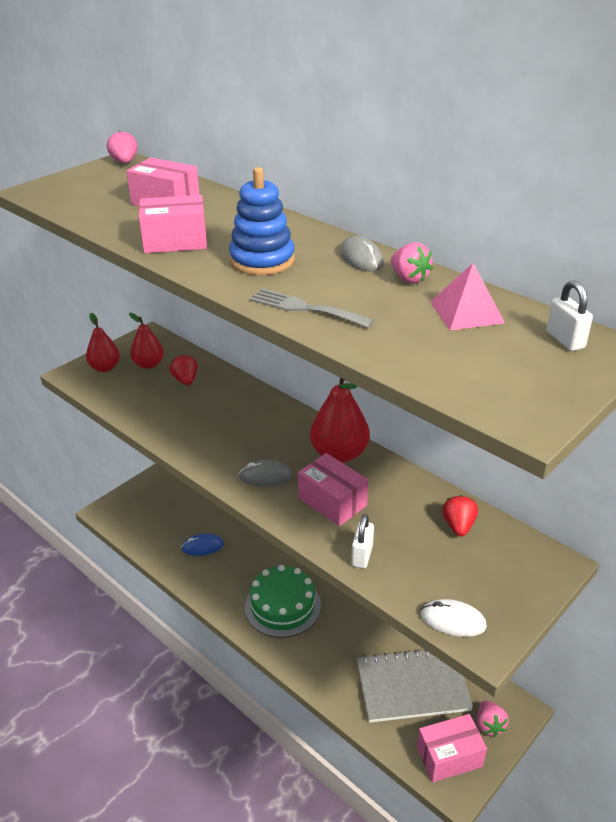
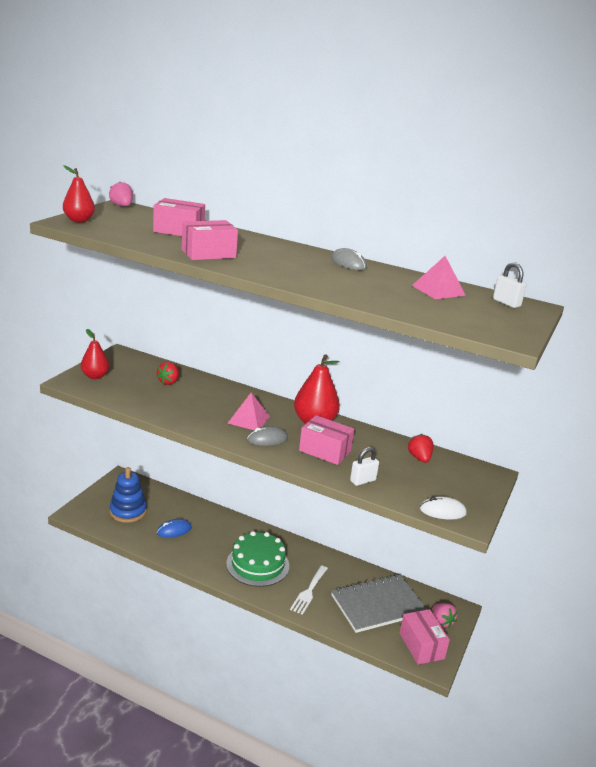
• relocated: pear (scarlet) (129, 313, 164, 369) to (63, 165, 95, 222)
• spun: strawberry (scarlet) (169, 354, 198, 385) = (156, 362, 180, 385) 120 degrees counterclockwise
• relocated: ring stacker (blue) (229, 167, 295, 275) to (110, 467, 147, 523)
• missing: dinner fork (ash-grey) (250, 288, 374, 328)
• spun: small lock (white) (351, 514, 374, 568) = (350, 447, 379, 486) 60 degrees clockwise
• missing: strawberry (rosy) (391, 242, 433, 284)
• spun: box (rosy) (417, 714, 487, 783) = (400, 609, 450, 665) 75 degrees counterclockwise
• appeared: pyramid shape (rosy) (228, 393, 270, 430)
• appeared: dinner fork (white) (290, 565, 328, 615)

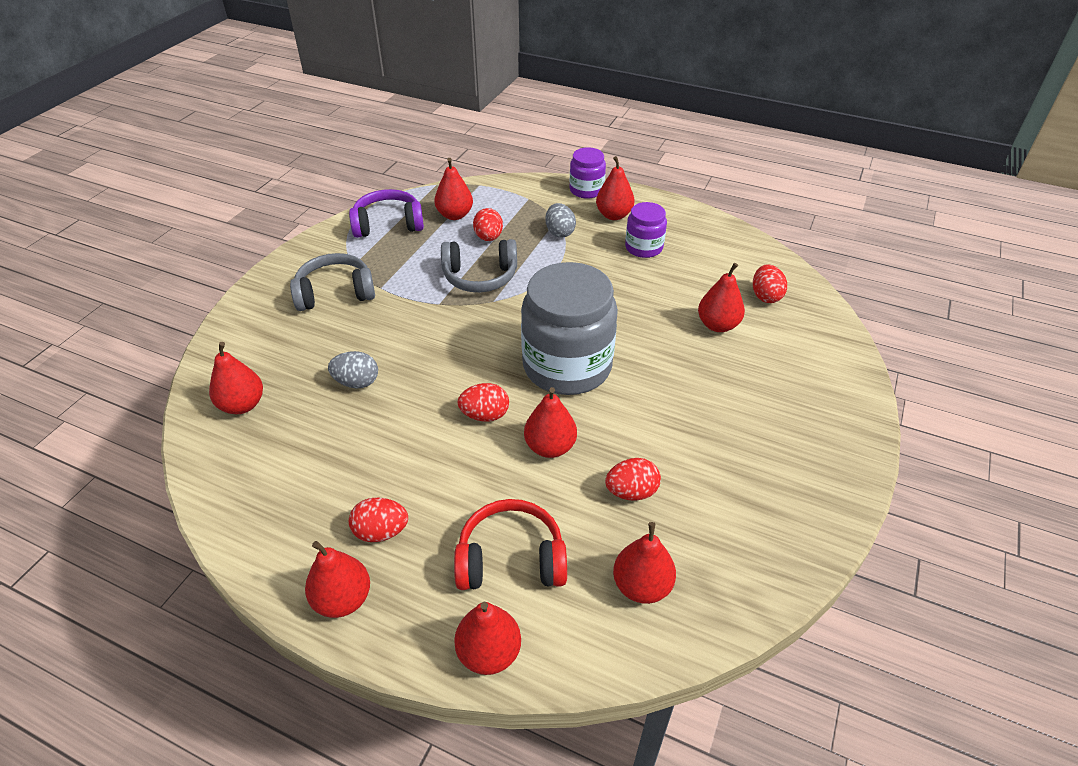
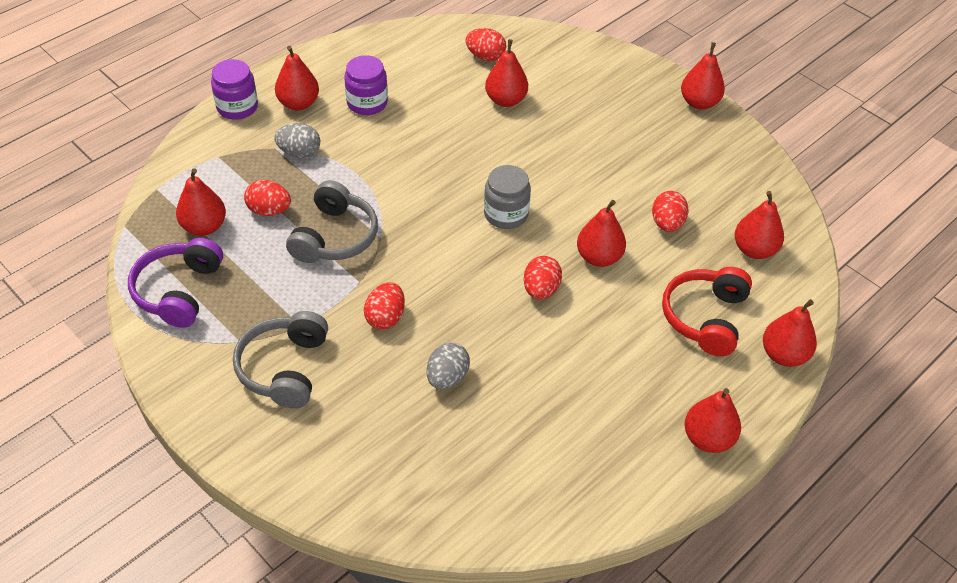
• relocated: pear (scarlet) (209, 342, 263, 414) to (681, 42, 725, 110)
• relocated: egg shape (scarlet) (349, 497, 408, 542) to (364, 282, 405, 330)
• size: jar (ash-grey) (521, 262, 618, 395) = (484, 165, 531, 229) x0.50

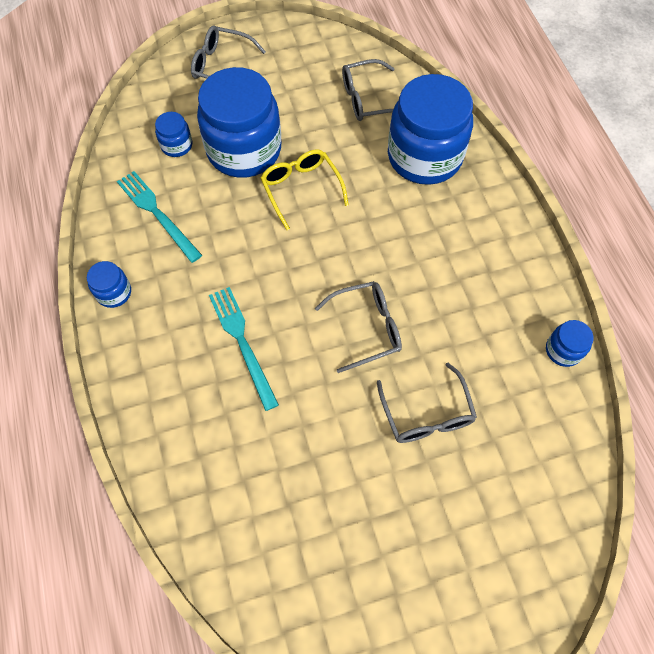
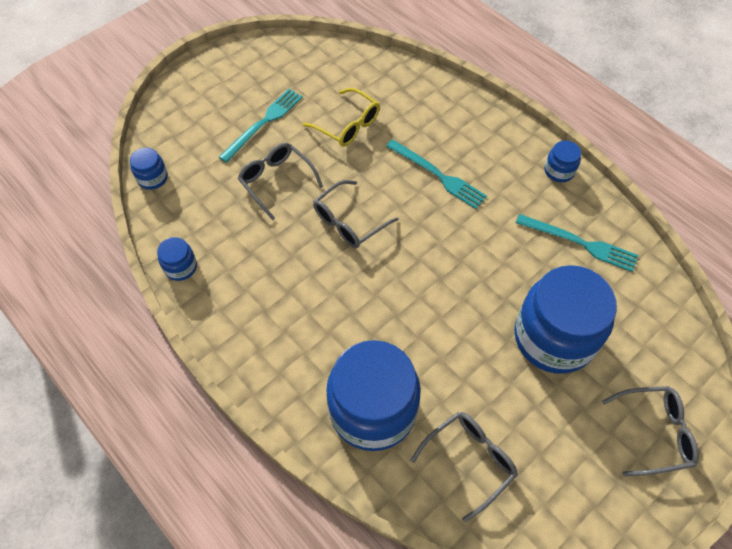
• relocated: jar (blue) (155, 112, 192, 157) to (130, 148, 168, 190)
• relocated: glasses (bright yellow) (260, 149, 349, 230) to (303, 88, 380, 147)
• appeared: dinner fork (teal) (219, 89, 303, 163)

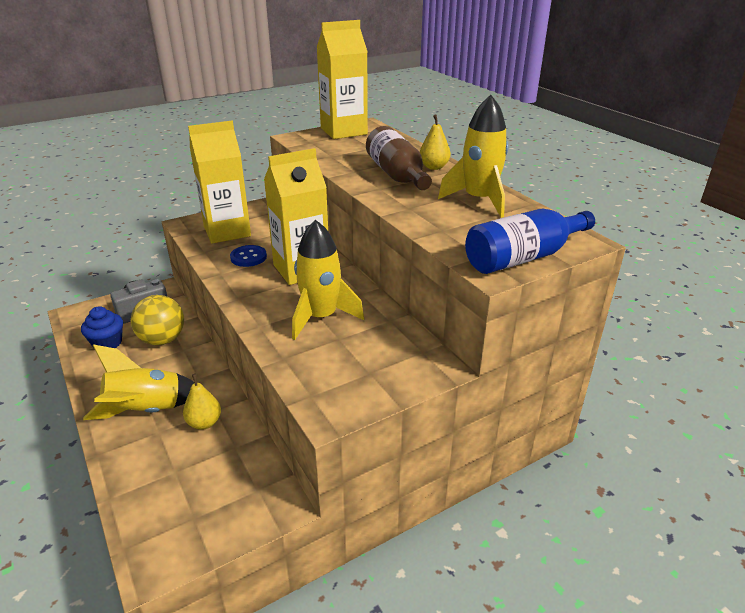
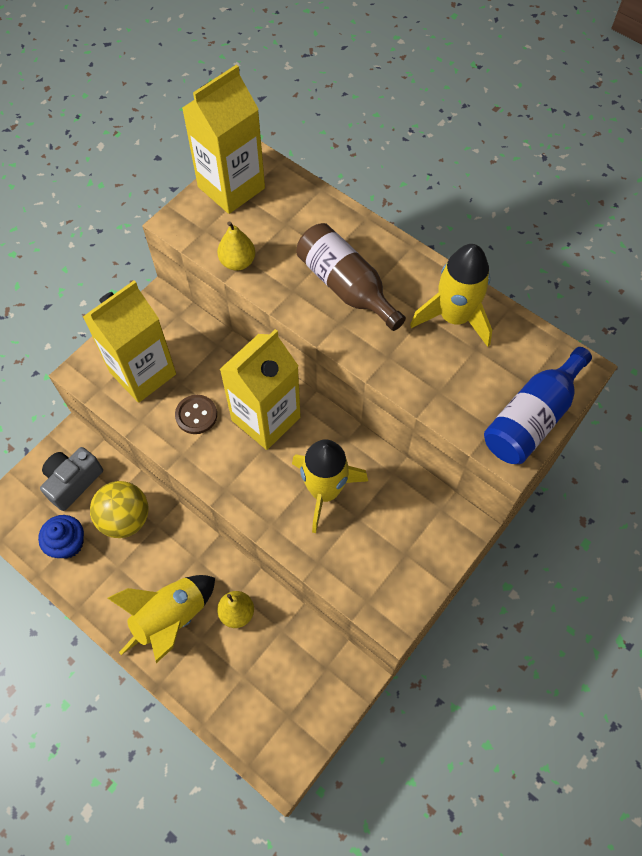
• colour: shirt button (blue) (230, 245, 267, 267) to shirt button (brown) (175, 395, 217, 434)
• relocated: pear (bright yellow) (420, 114, 451, 170) to (217, 221, 255, 271)

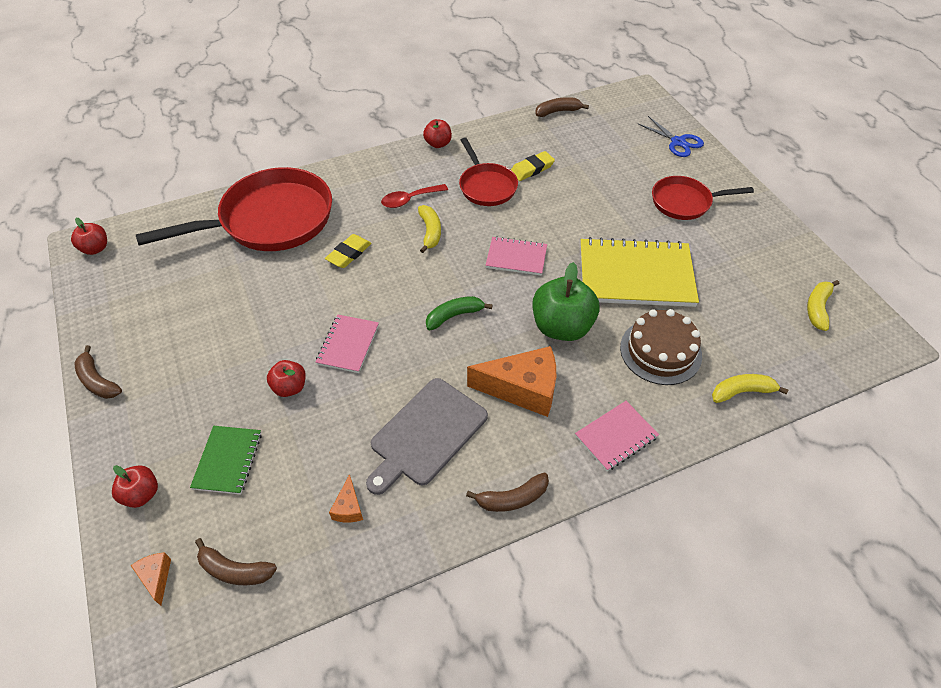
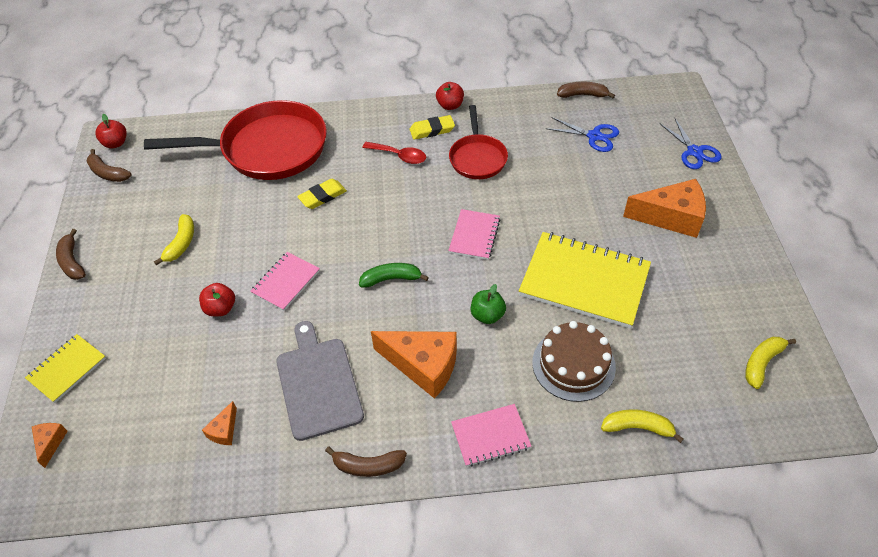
• exchanged: apple fruit (scarlet) (112, 465, 158, 508) to exercise book (bright yellow) (25, 334, 106, 403)
• missing: exercise book (emerald) (190, 426, 262, 494)
• relocated: banana fruit (brown) (195, 538, 277, 585) to (87, 149, 131, 182)
• spun: chopping board (ash-grey) (366, 378, 488, 495) = (276, 321, 364, 441) 105 degrees clockwise
• spun: tablespoon (scarlet) (381, 184, 448, 208) = (362, 142, 426, 164) 150 degrees counterclockwise
• relocated: banana fruit (bright yellow) (418, 205, 441, 253) to (154, 214, 194, 266)
• spun: exercise book (rosy) (485, 236, 547, 276) = (448, 209, 501, 260) 75 degrees clockwise
• relocated: eraser (bright yellow) (511, 151, 555, 181) to (409, 115, 455, 140)
• size: apple fruit (emerald) (533, 262, 599, 341) = (471, 284, 506, 324) x0.54
• exchanged: pan (scarlet) (652, 176, 754, 220) to piece of cheese (bright orange) (623, 179, 706, 238)
• appeared: scissors (blue) (546, 117, 619, 152)

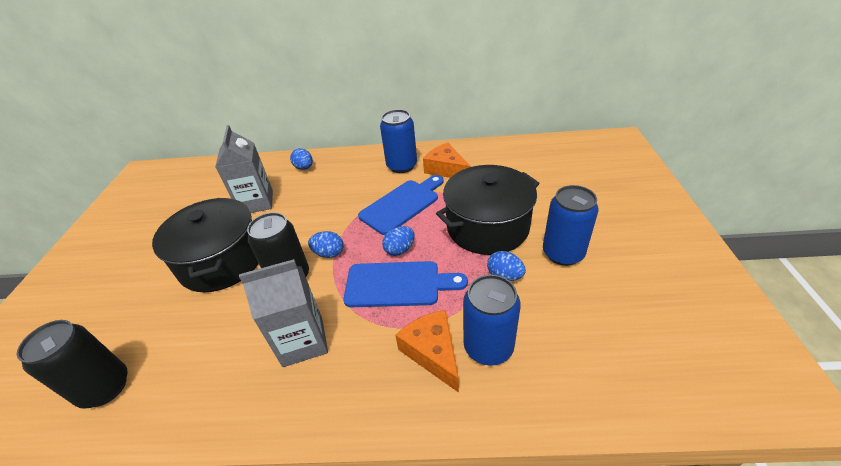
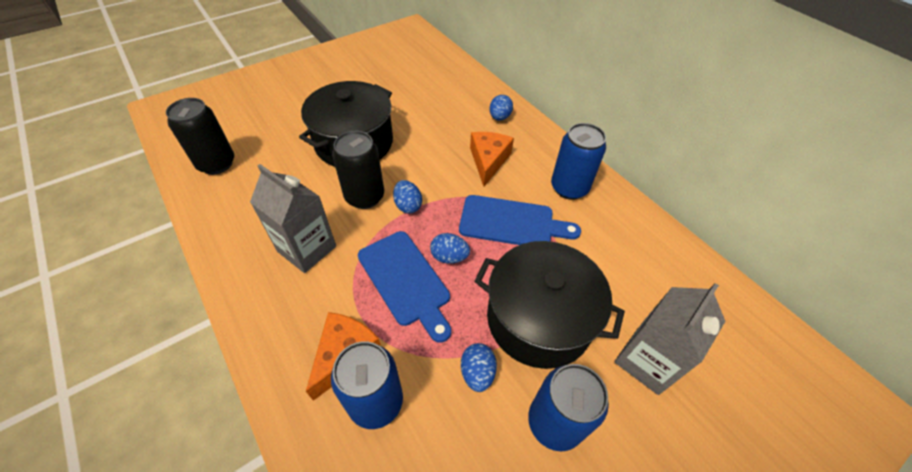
• relocated: milk carton (ash-grey) (215, 125, 273, 213) to (614, 283, 725, 395)
• relocated: piece of cheese (bright orange) (423, 142, 471, 178) to (470, 132, 514, 187)

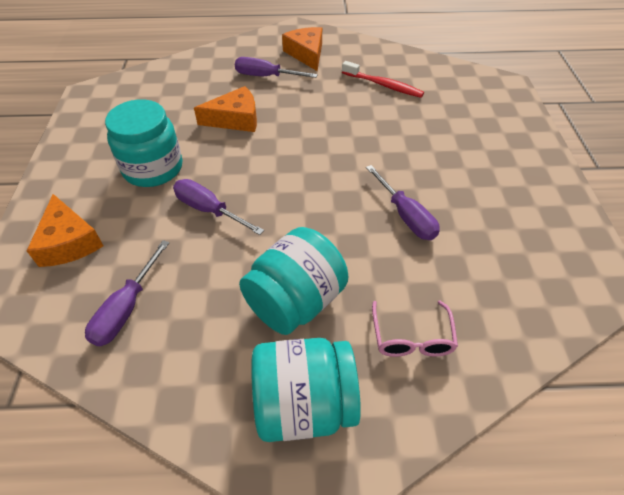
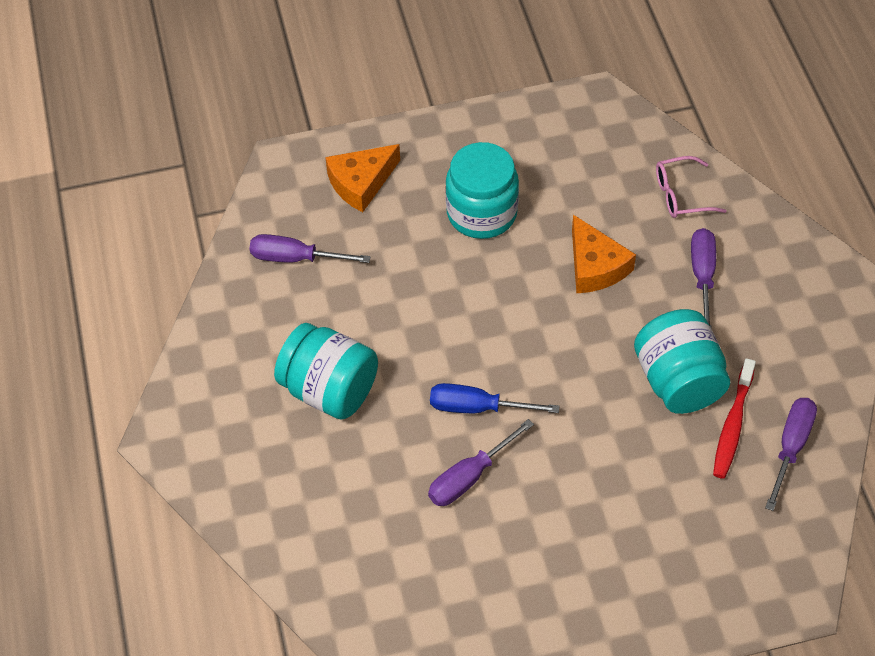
• relocated: screwdriver (purple) (173, 179, 264, 235) to (765, 398, 817, 511)
• relocated: jar (teal) (251, 338, 361, 442) to (634, 309, 730, 414)
• missing: piece of cheese (bright orange) (282, 27, 322, 71)
• relocated: glasses (rosy) (372, 300, 458, 357) to (656, 156, 726, 218)
• appeared: screwdriver (blue) (430, 383, 559, 413)

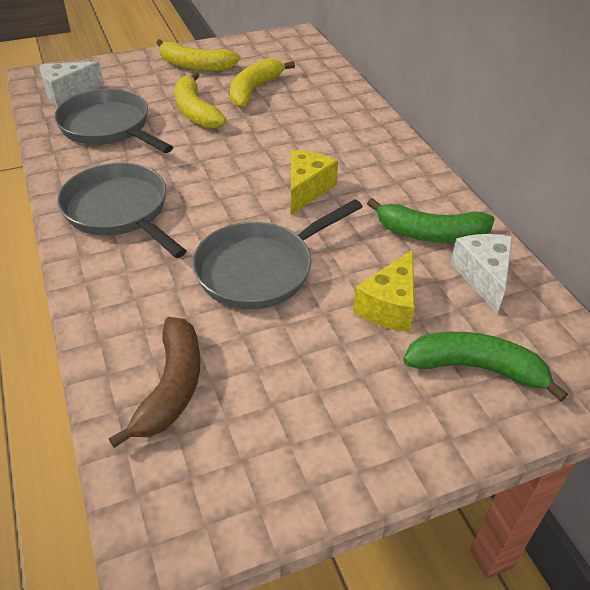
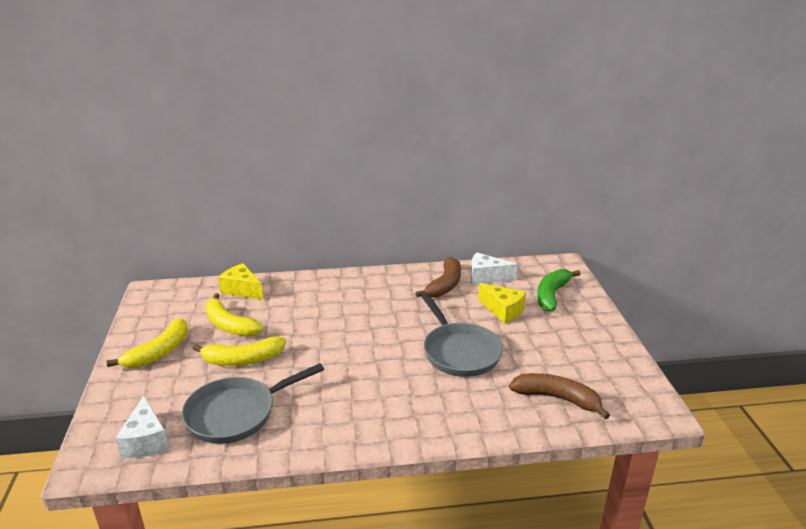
• missing: pan (ash-grey) (57, 163, 187, 258)
• relocated: piece of cheese (bright yellow) (291, 150, 338, 215) to (218, 263, 263, 300)
• colour: banana fruit (emerald) (367, 198, 495, 243) to banana fruit (brown) (415, 257, 461, 298)

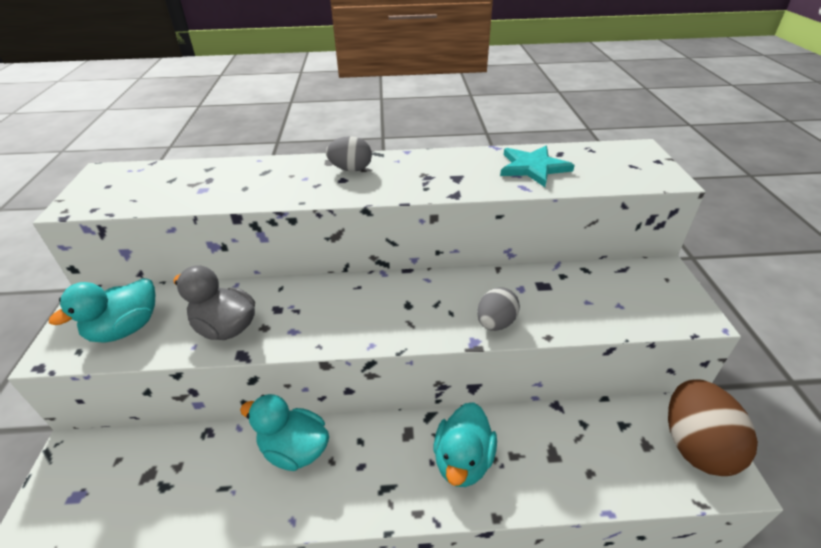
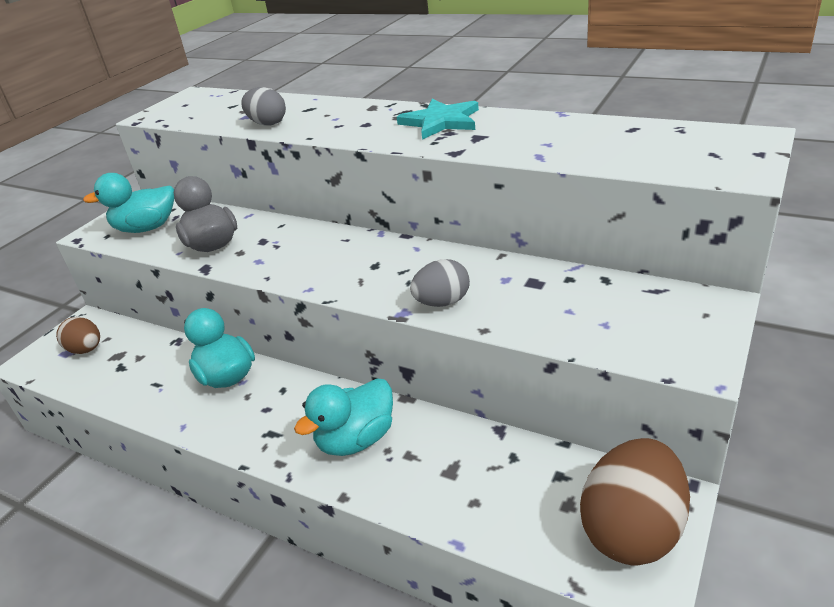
• relocated: egg shape (ash-grey) (326, 136, 372, 172) to (241, 87, 286, 126)
• relocated: star (teal) (500, 146, 575, 187) to (397, 99, 479, 140)
• appeared: egg shape (brown) (56, 317, 100, 354)

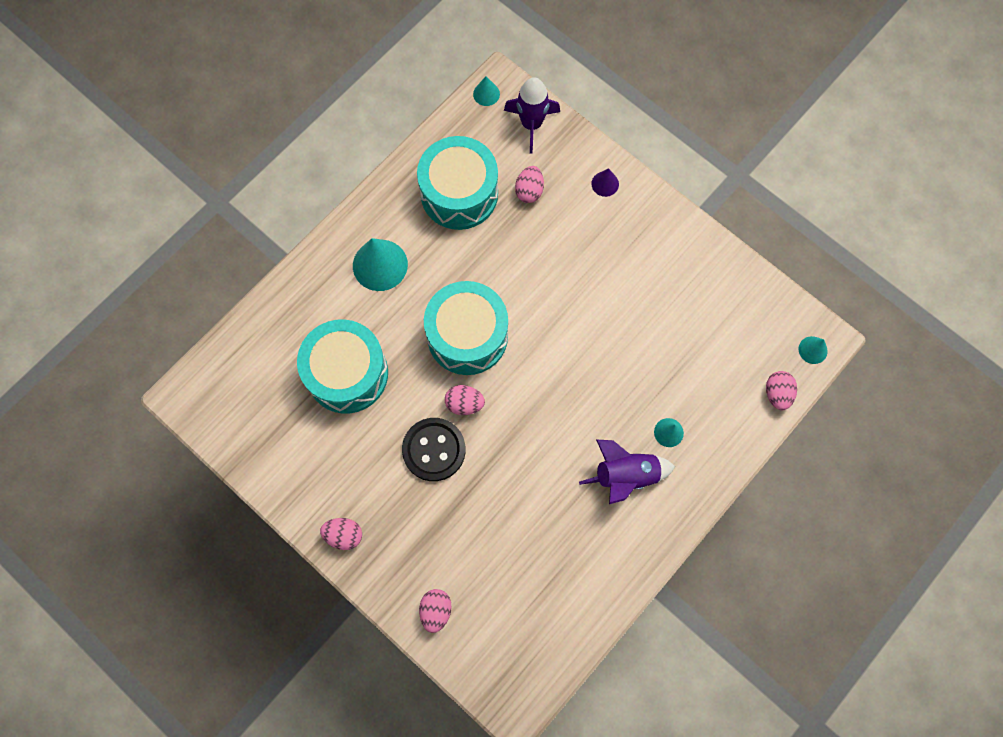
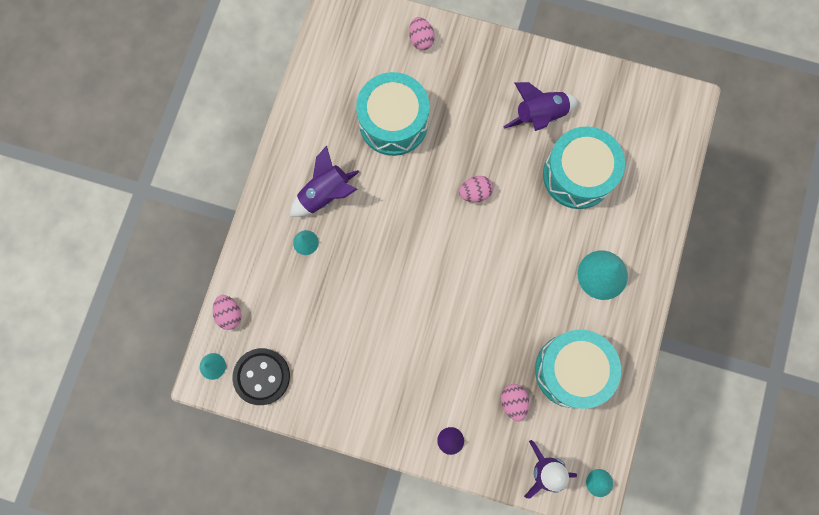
• missing: egg shape (rosy) (320, 518, 362, 550)
• relocated: shirt button (black) (402, 418, 466, 481) to (232, 348, 290, 405)
• relocated: toy drum (teal) (424, 281, 508, 375) to (356, 72, 429, 156)
• appeared: toy rocket (purple) (503, 82, 579, 131)

